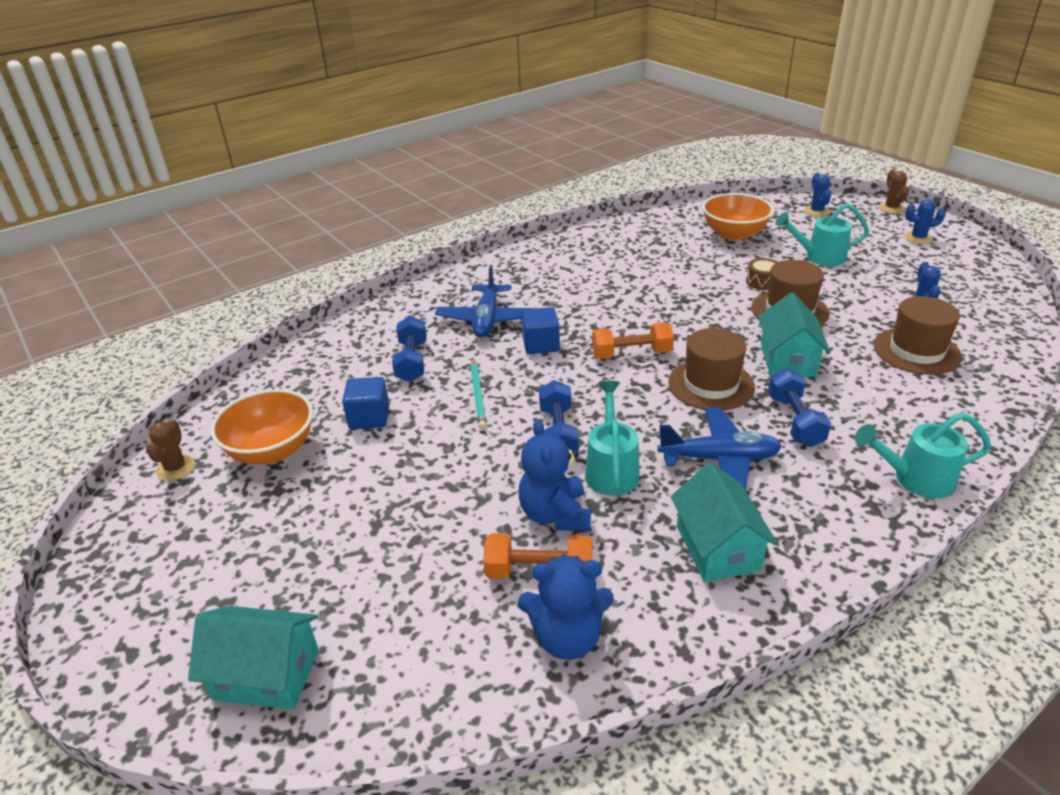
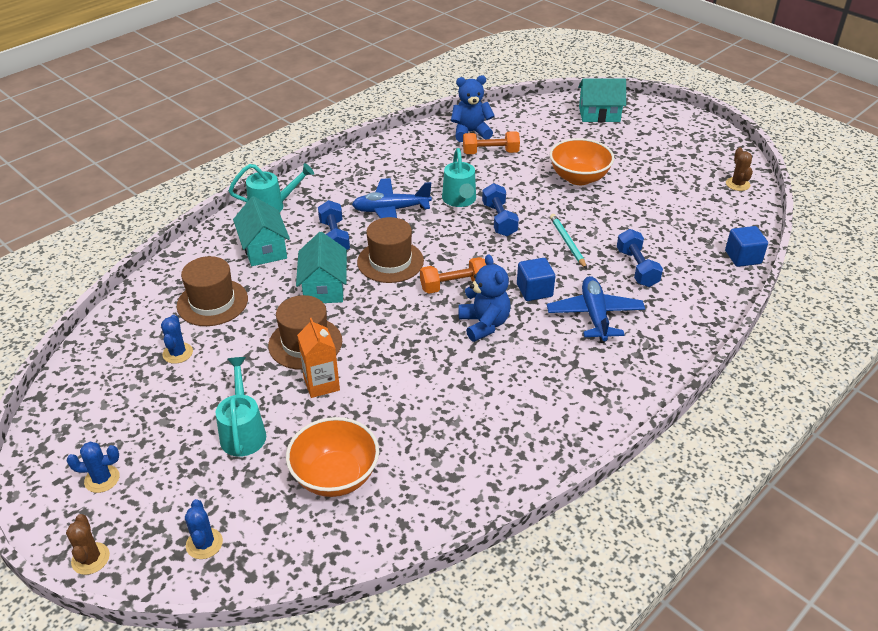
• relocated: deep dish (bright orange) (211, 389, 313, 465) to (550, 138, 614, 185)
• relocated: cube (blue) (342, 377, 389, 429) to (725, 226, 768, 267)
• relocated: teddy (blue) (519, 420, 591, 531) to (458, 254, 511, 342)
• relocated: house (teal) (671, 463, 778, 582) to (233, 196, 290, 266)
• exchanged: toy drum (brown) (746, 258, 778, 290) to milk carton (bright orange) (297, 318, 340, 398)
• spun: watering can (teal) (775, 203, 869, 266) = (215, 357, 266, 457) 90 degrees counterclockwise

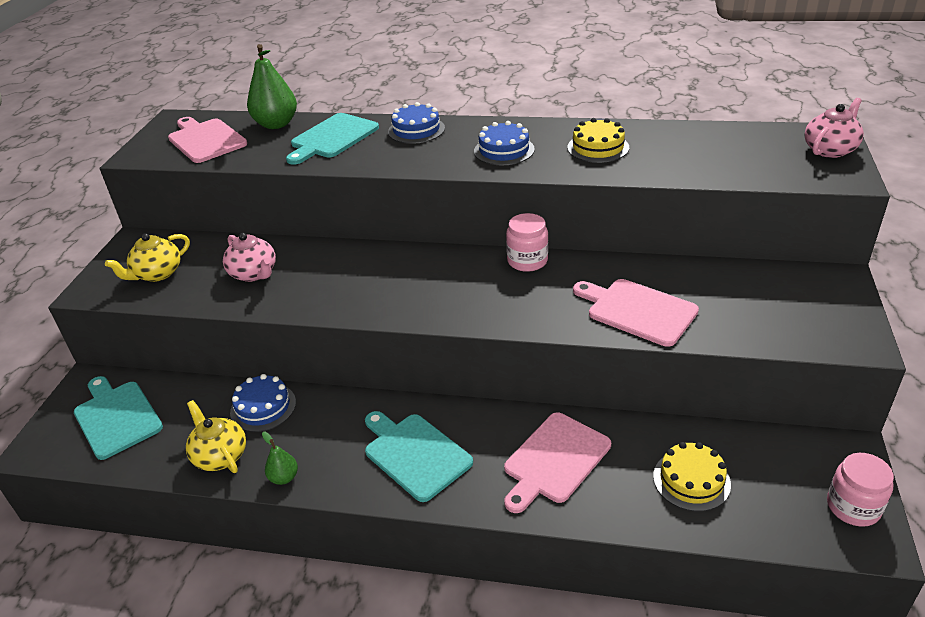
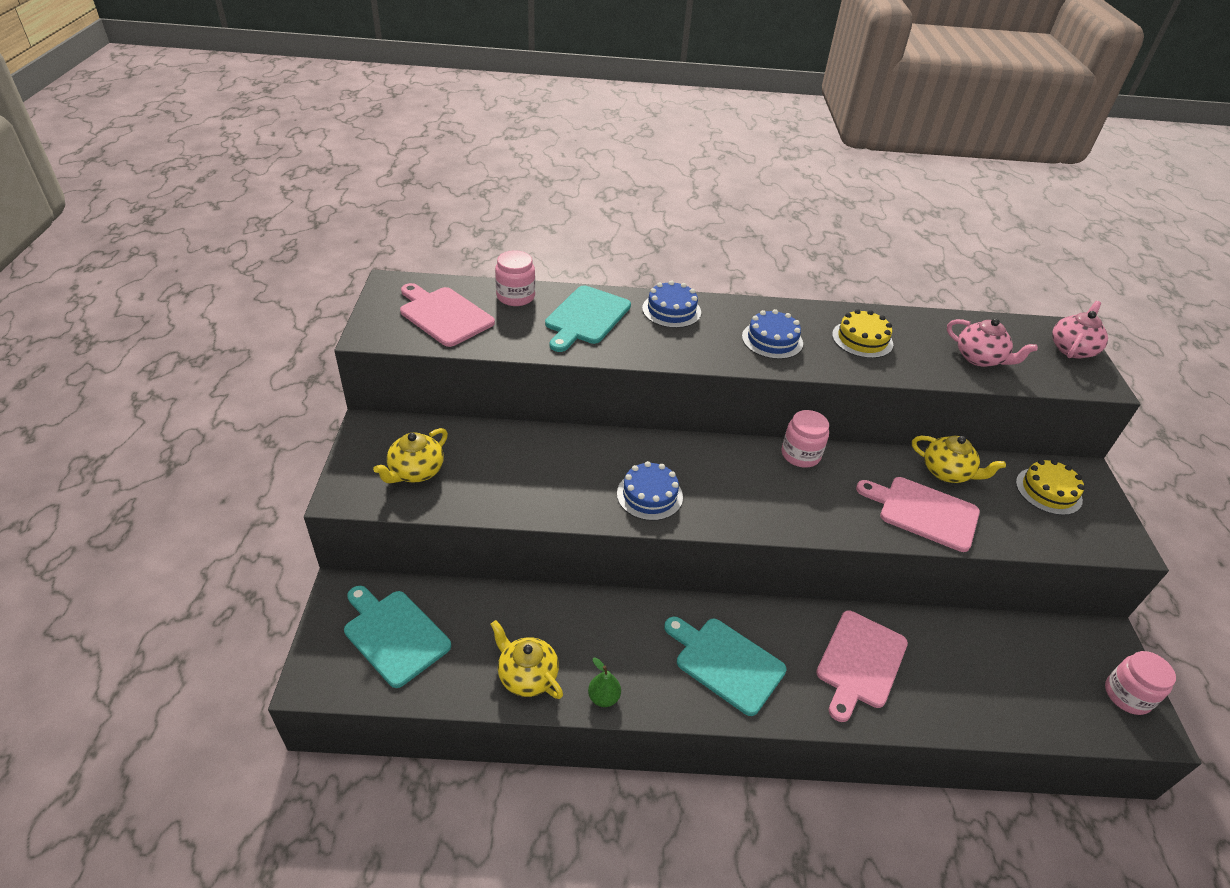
• relocated: china teapot (rosy) (223, 233, 276, 282) to (947, 318, 1038, 367)
• relocated: cake (blue) (230, 374, 296, 432) to (617, 461, 683, 521)
• exchanged: pear (emerald) (247, 44, 297, 129) to jar (rosy) (495, 250, 535, 306)
• relocated: cake (bright yellow) (653, 442, 731, 512) to (1016, 459, 1085, 515)
• appeared: china teapot (bright yellow) (912, 436, 1006, 483)

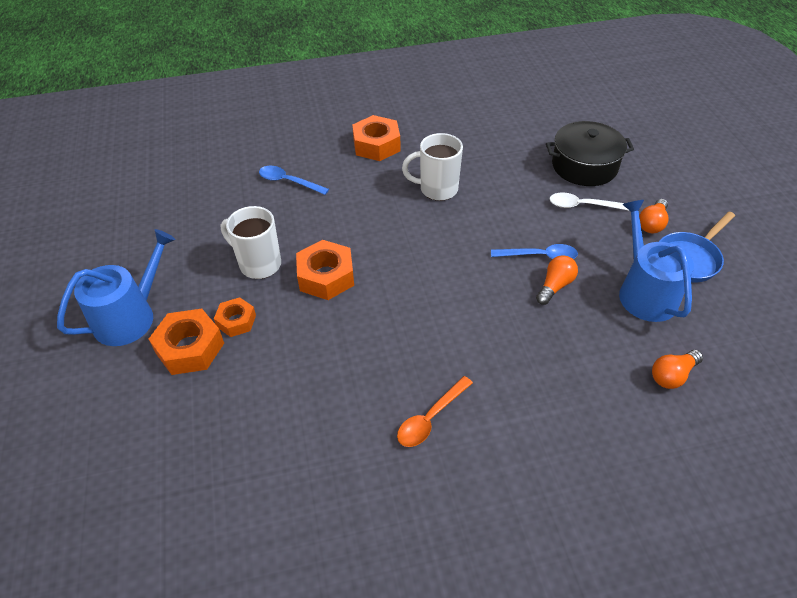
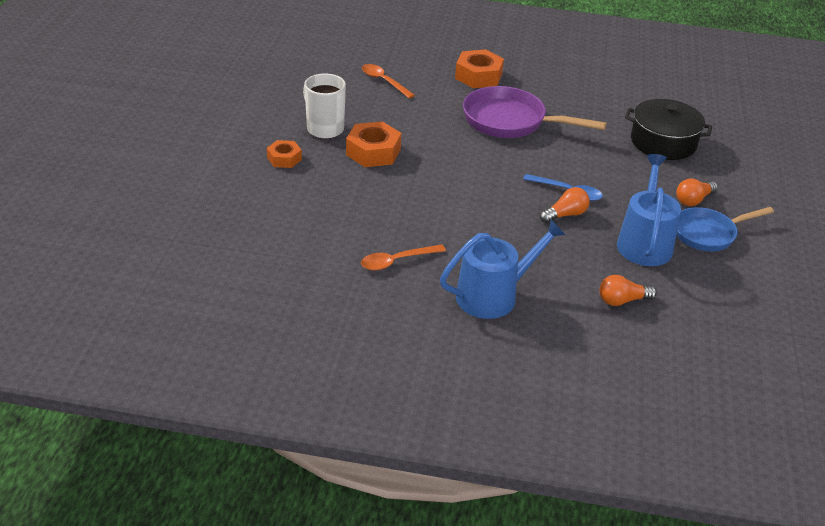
• relocated: watering can (blue) (57, 229, 175, 346) to (440, 220, 566, 319)
• missing: hexagon nut (bright orange) (149, 309, 224, 375)
• colour: tablespoon (blue) (259, 166, 329, 195) to tablespoon (bright orange) (362, 64, 415, 98)
• exchanged: coffee mug (white) (402, 133, 463, 201) to pan (purple) (463, 86, 607, 138)
• missing: tablespoon (white) (549, 193, 629, 211)

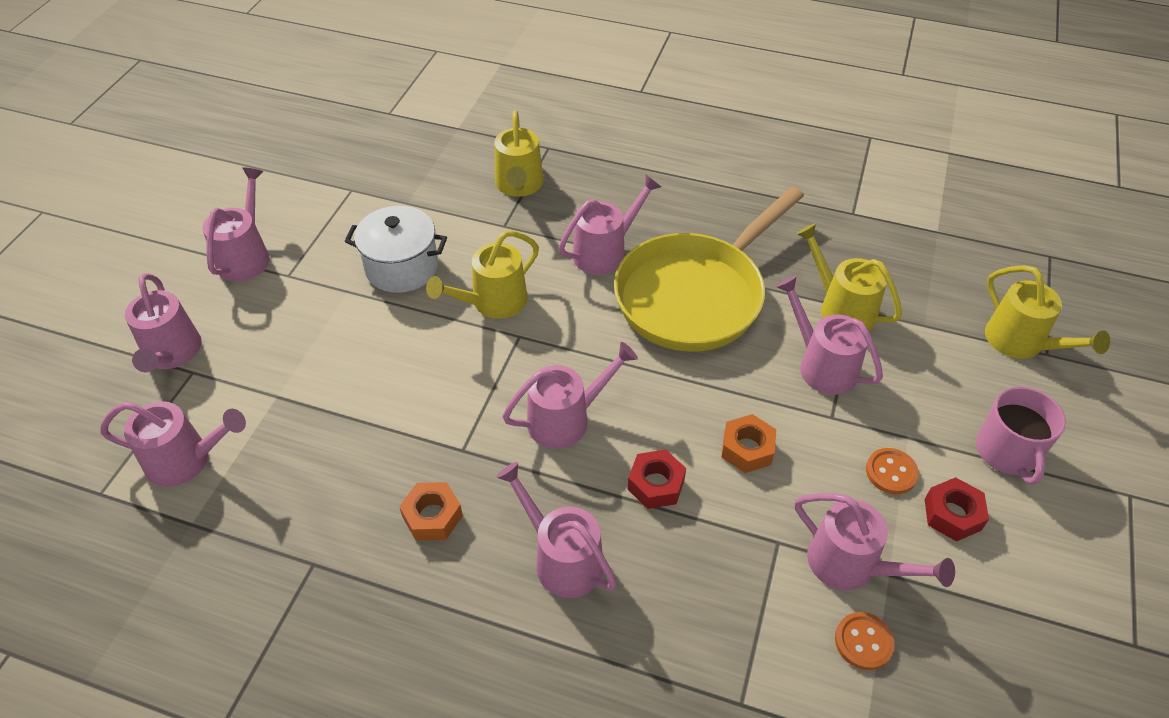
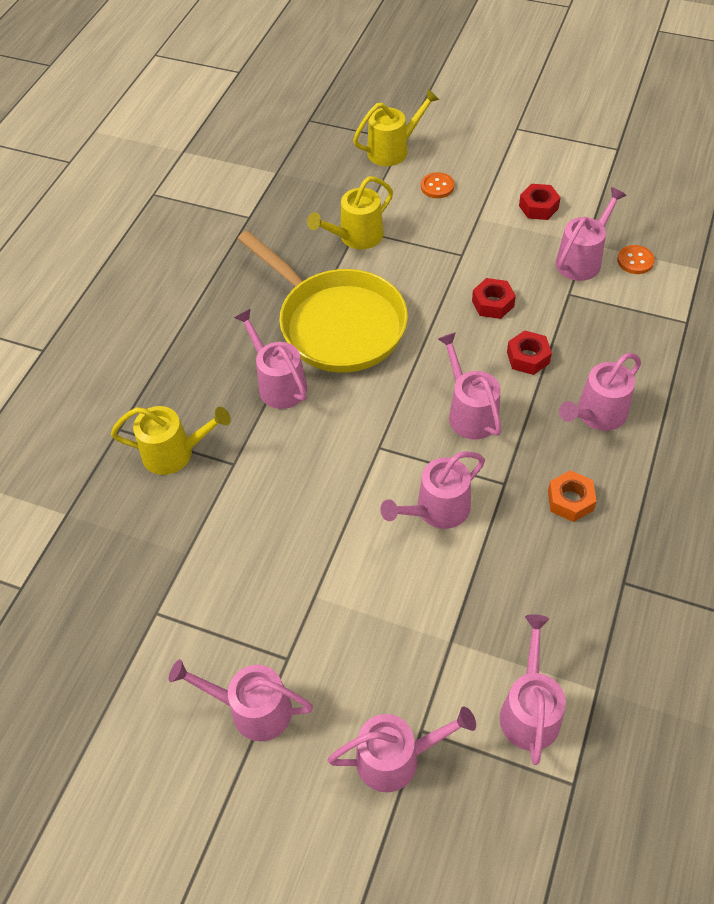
• missing: pot (white) (345, 206, 447, 293)
• missing: watering can (bright yellow) (426, 231, 539, 319)
• colour: hexagon nut (bright orange) (721, 414, 776, 473) to hexagon nut (scarlet) (472, 278, 516, 319)
• relocated: watering can (rosy) (776, 276, 883, 395) to (380, 451, 485, 529)
• relocated: shirt button (bright orange) (866, 448, 919, 494) to (421, 172, 454, 198)
• missing: coffee mug (rosy) (976, 386, 1066, 485)

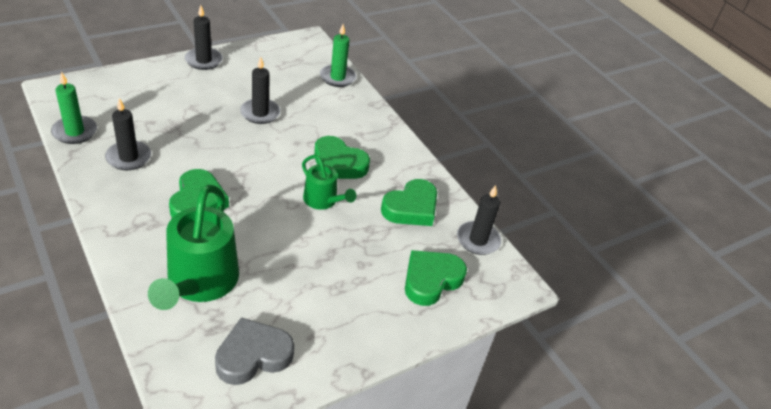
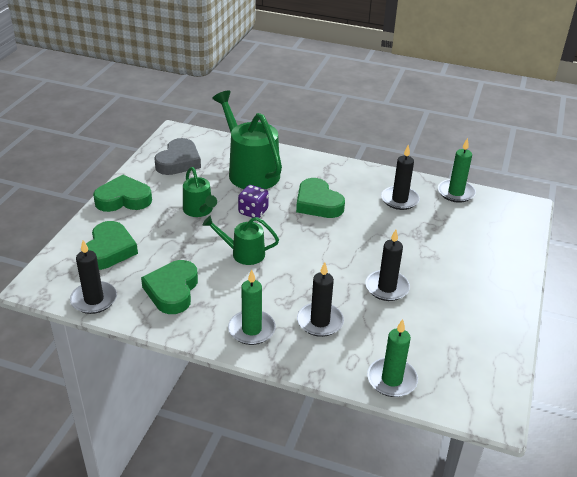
• relocated: candle (black) (185, 5, 223, 70) to (297, 262, 344, 337)
• relocated: heart shape (emerald) (314, 136, 370, 179) to (93, 175, 152, 212)
• appeared: watering can (emerald) (183, 167, 217, 217)
• appeared: candle (emerald) (228, 270, 276, 345)
• appeared: dice (purple) (238, 185, 269, 218)

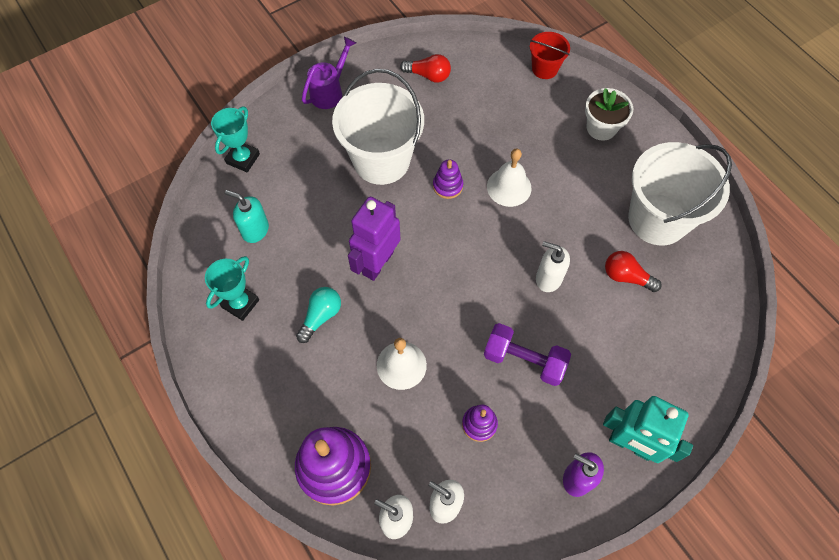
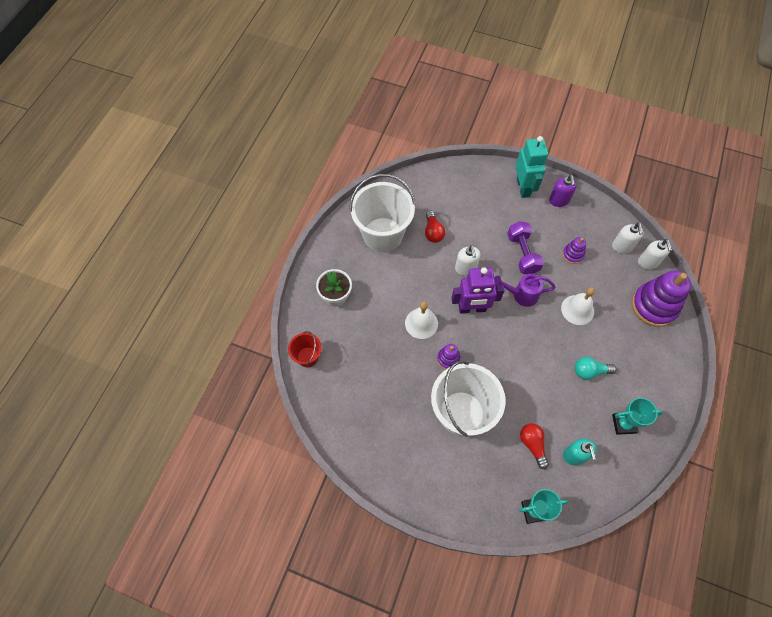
• relocated: watering can (purple) (302, 37, 356, 109) to (494, 274, 556, 307)
• relocated: toy robot (purple) (348, 197, 400, 281) to (451, 267, 505, 314)
• relocated: lightbulb (scarlet) (400, 54, 451, 83) to (520, 423, 549, 469)

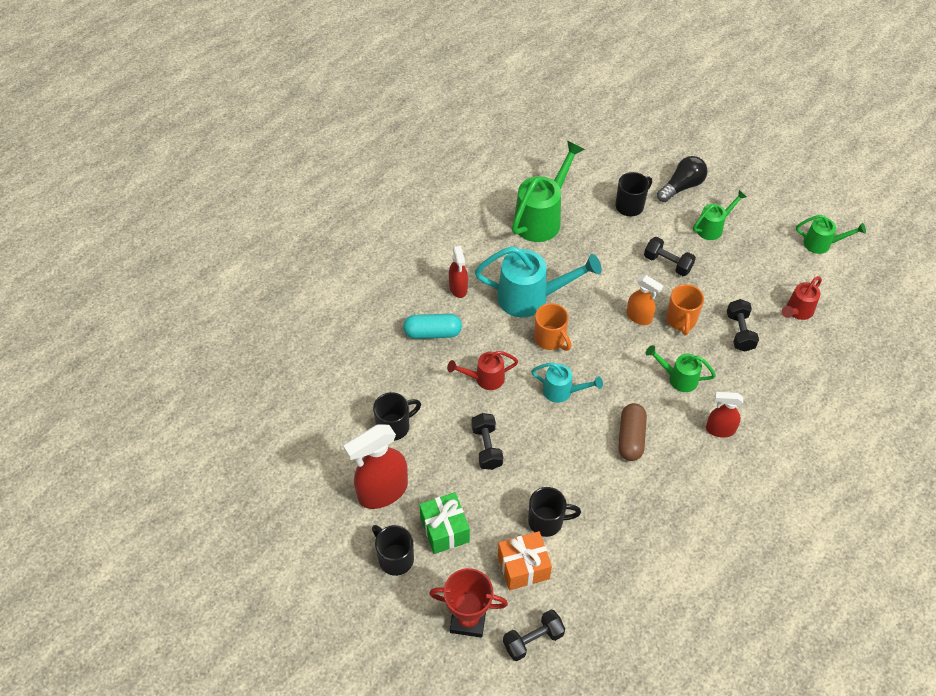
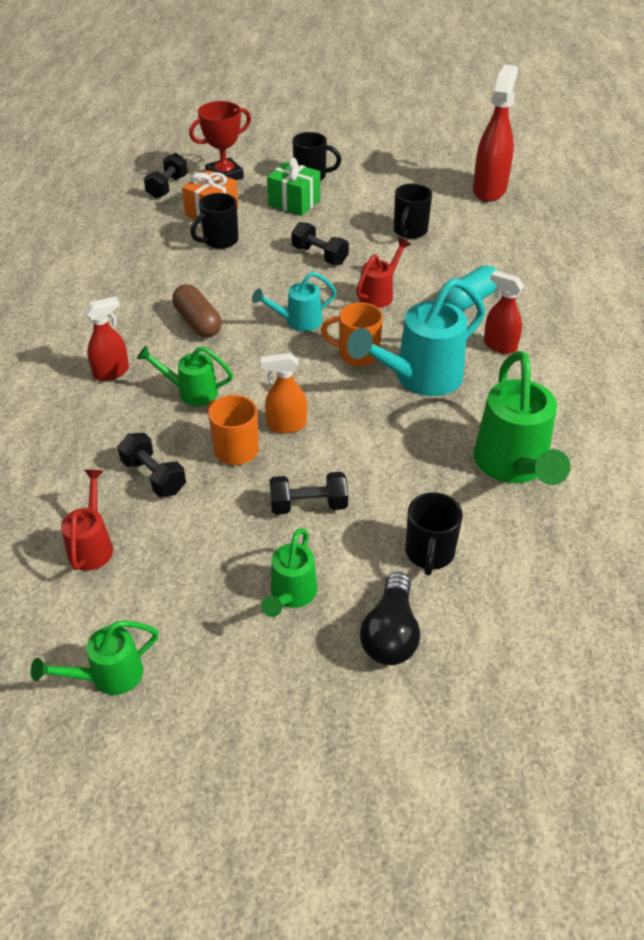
• relocated: spray cleaner (scarlet) (343, 424, 408, 509) to (473, 64, 518, 202)
• spun: watering can (emerald) (645, 345, 716, 392) = (137, 346, 233, 406) 150 degrees counterclockwise

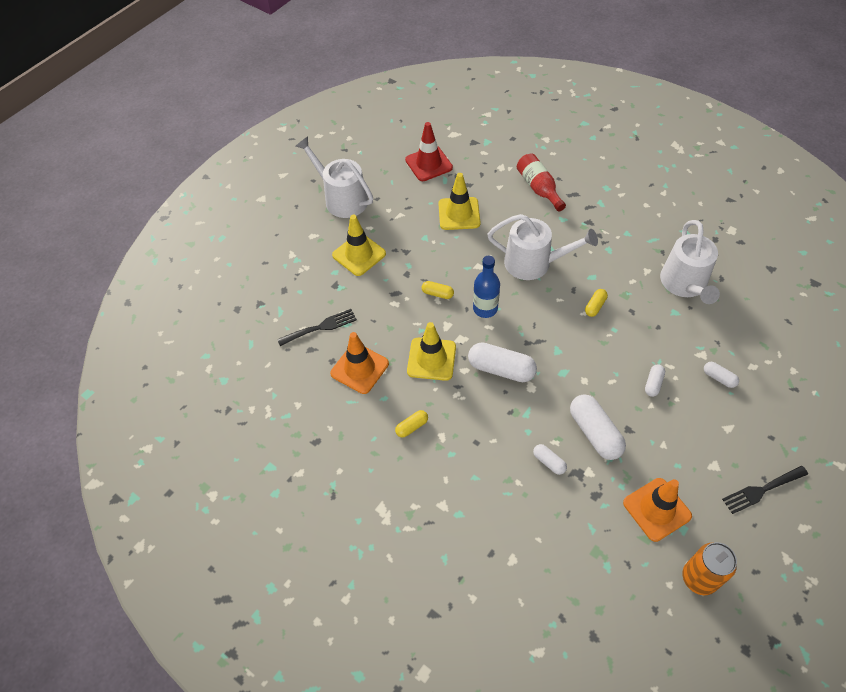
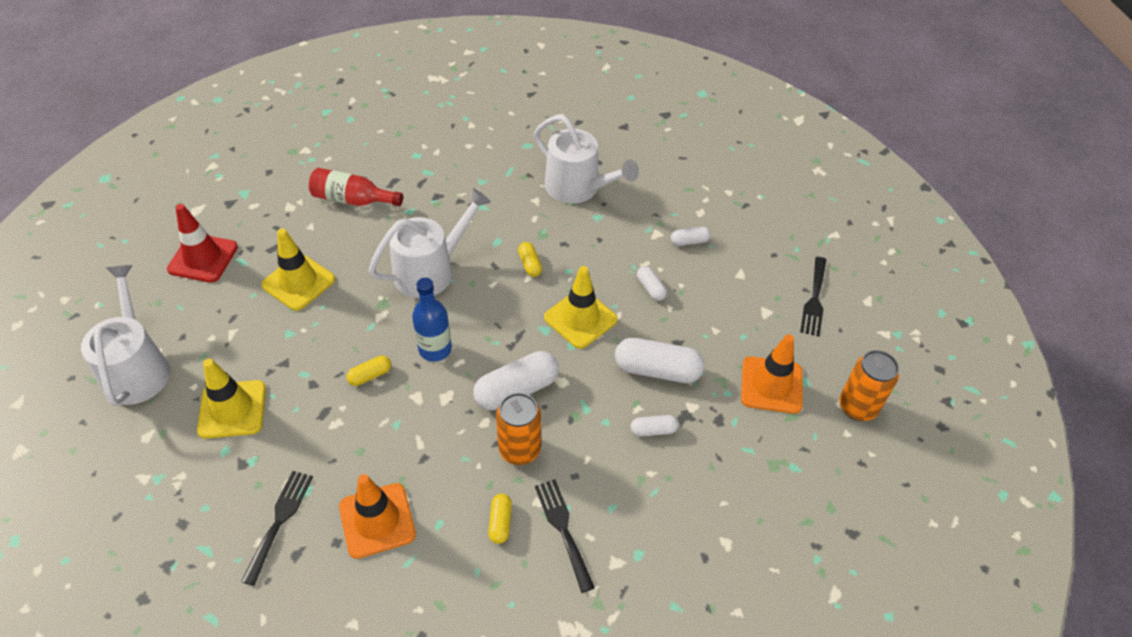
• spun: watering can (white) (296, 136, 373, 218) = (81, 265, 170, 406) 90 degrees clockwise
• relocated: road cone (bright yellow) (407, 322, 456, 381) to (544, 266, 618, 349)
• appeared: soda can (bright orange) (496, 393, 541, 465)
• appeared: dinner fork (black) (535, 479, 595, 593)

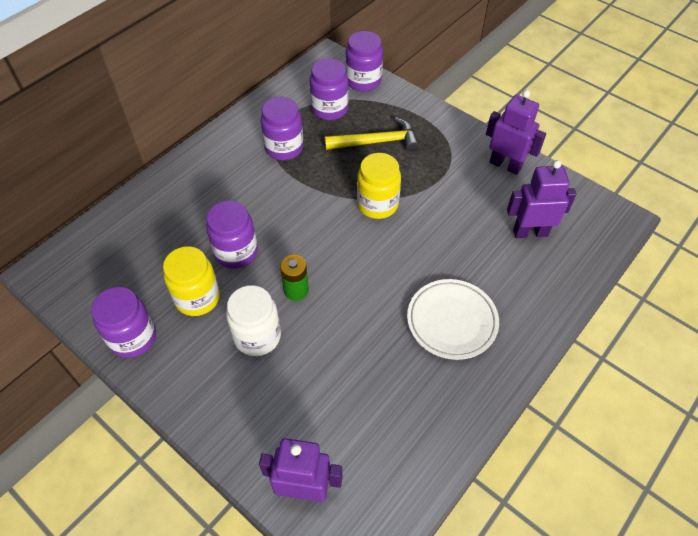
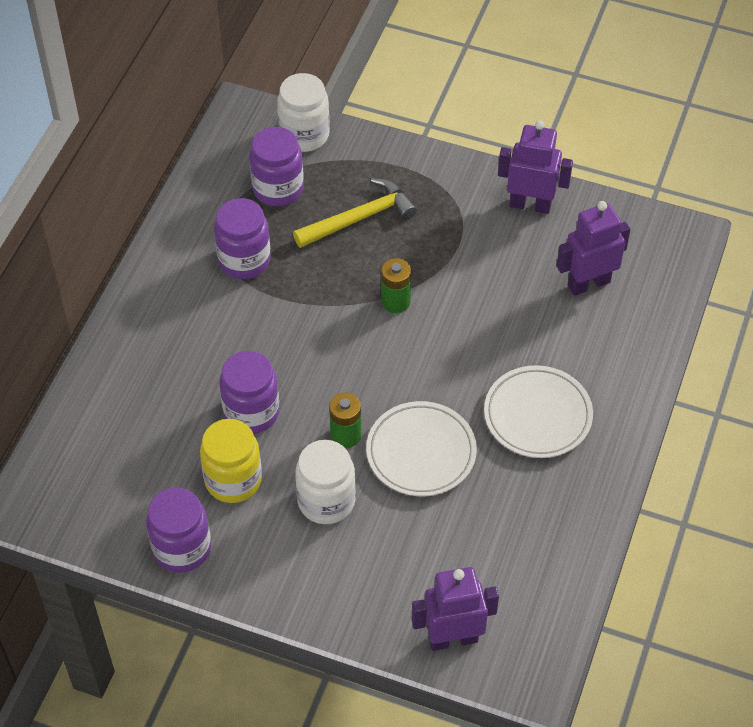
• colour: jar (purple) (346, 31, 383, 92) to jar (white) (277, 73, 330, 152)
• exchanged: jar (bright yellow) (357, 153, 401, 219) to battery (emerald) (381, 258, 411, 313)
• appeared: plate (white) (366, 401, 477, 496)

